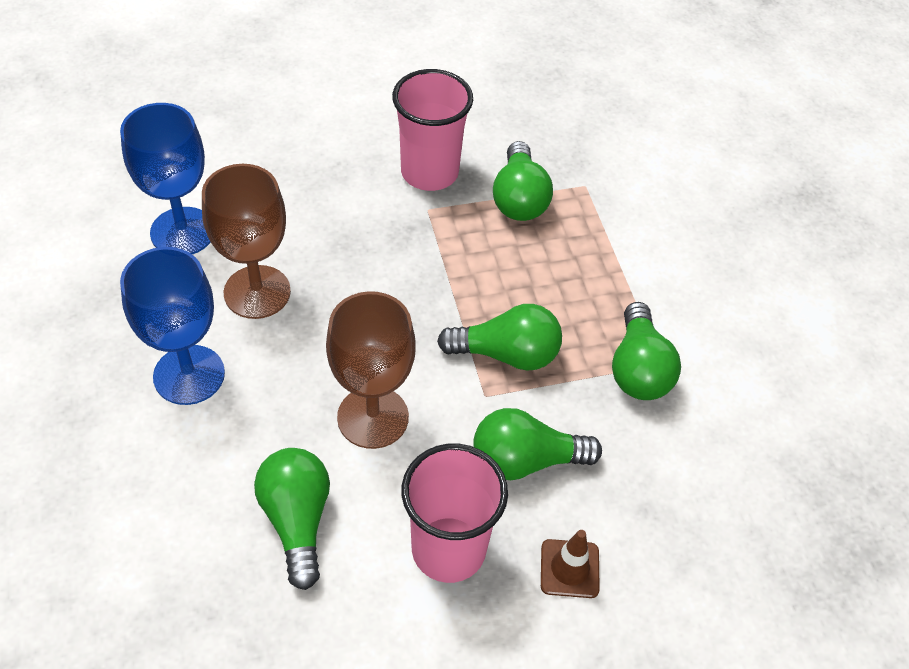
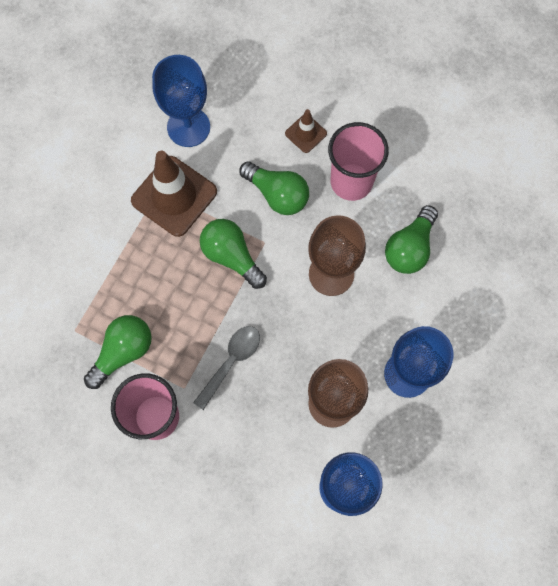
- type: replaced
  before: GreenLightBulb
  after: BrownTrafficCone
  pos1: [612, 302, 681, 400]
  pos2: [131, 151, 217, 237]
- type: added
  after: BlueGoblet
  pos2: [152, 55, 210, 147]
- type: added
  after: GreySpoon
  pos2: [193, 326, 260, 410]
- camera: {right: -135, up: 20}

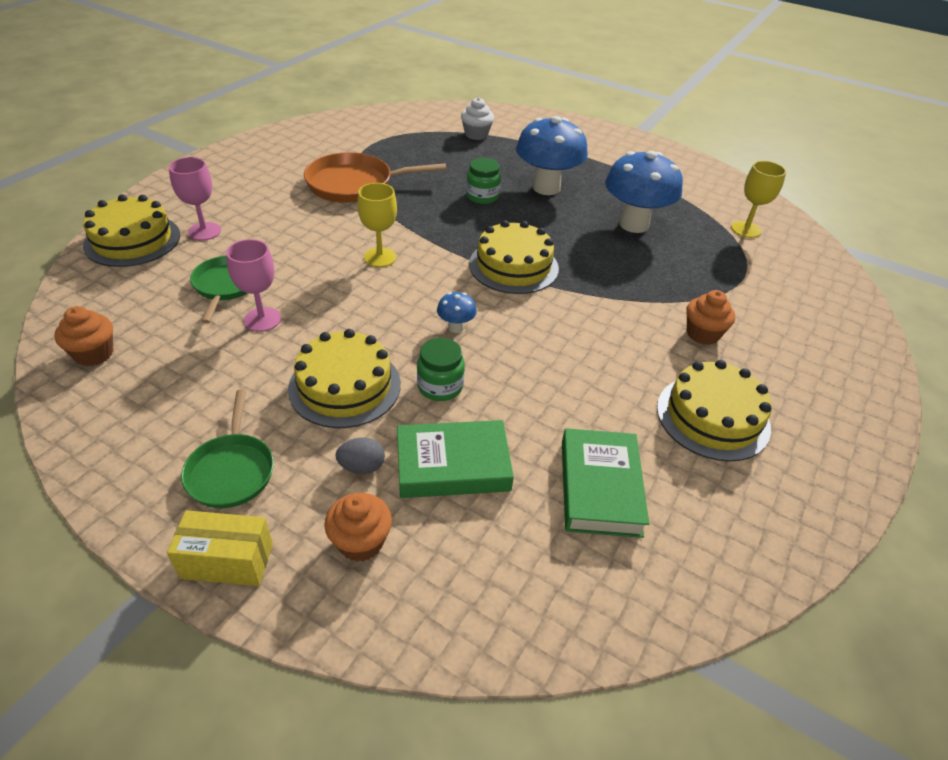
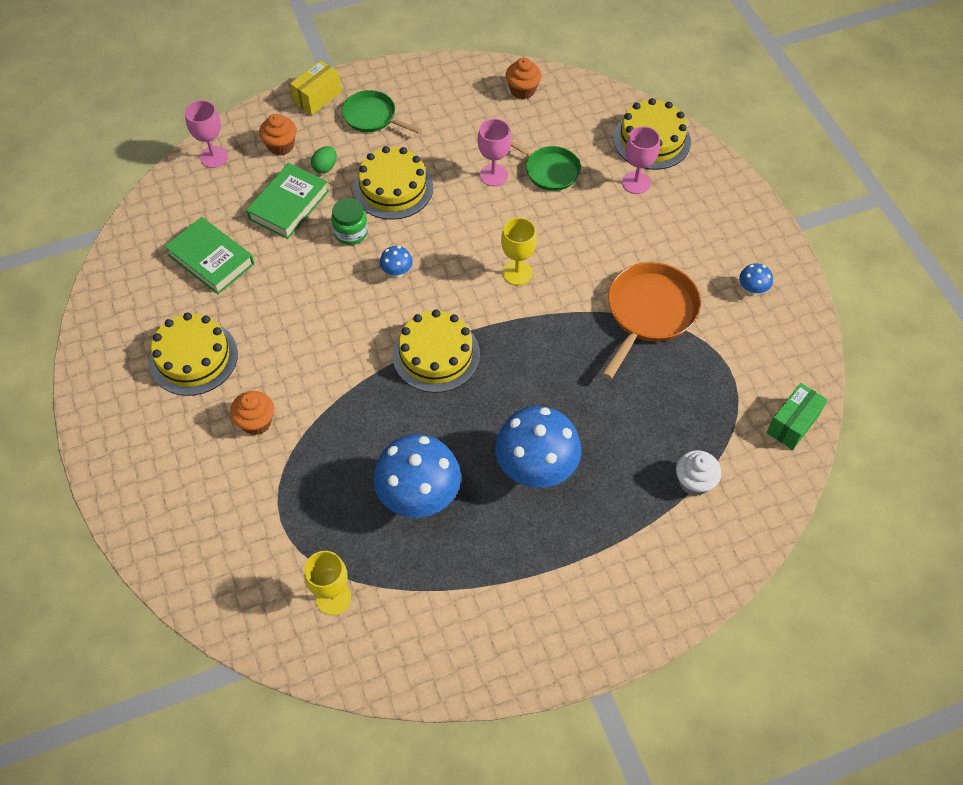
- type: recoloured
  before: GreyEgg
  after: GreenEgg
  pos1: [336, 437, 385, 474]
  pos2: [311, 146, 337, 174]
- type: removed
  before: GreenJar
  pos1: [466, 158, 501, 204]
- type: added
  after: PinkGoblet
  pos2: [185, 100, 228, 168]
- type: added
  after: BlueMushroom
  pos2: [739, 263, 773, 296]
- type: added
  after: GreenBox
  pos2: [767, 383, 828, 450]
- camera: {right: 130, up: 15}

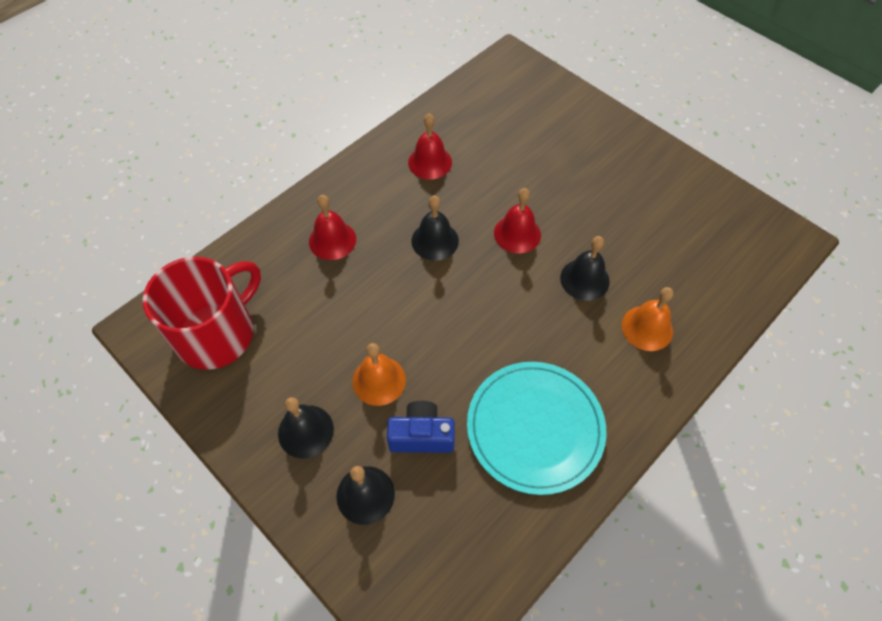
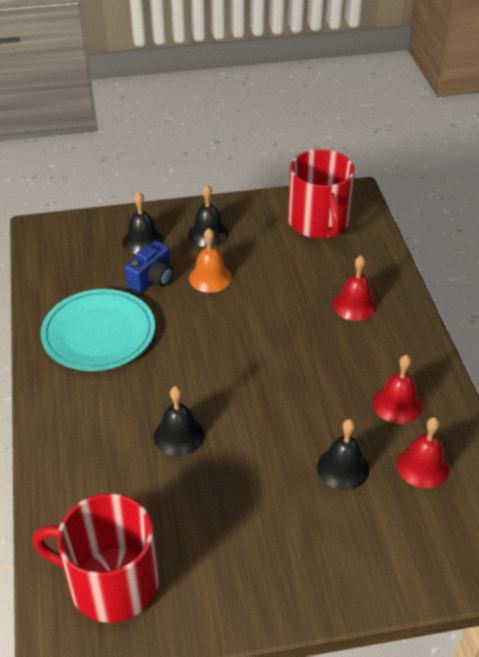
- type: moved
  before: BlackBell
  pos1: [411, 195, 459, 261]
  pos2: [317, 419, 369, 490]
- type: moved
  before: RedBell
  pos1: [494, 188, 541, 253]
  pos2: [397, 417, 449, 488]
- type: removed
  before: OrangeBell
  pos1: [622, 287, 673, 351]
- type: added
  after: RedMug
  pos2: [32, 493, 159, 623]
- camera: {right: 125, up: -15}

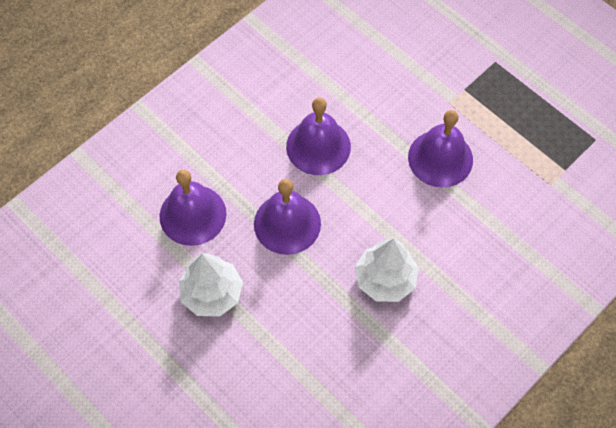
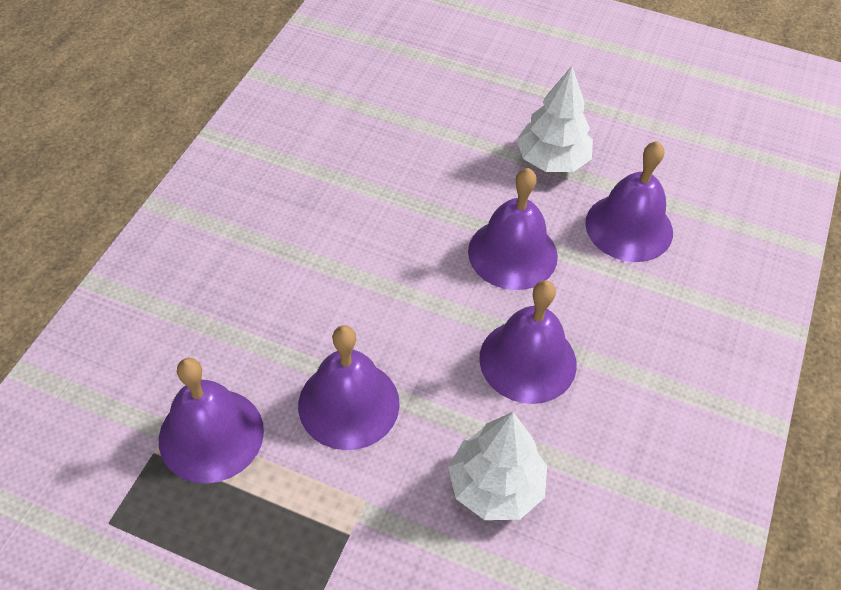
- type: moved
  before: WhiteTree
  pos1: [355, 238, 419, 302]
  pos2: [448, 412, 547, 520]
- type: added
  after: PurpleBell
  pos2: [159, 358, 264, 484]
- camera: {right: 155, up: -10}

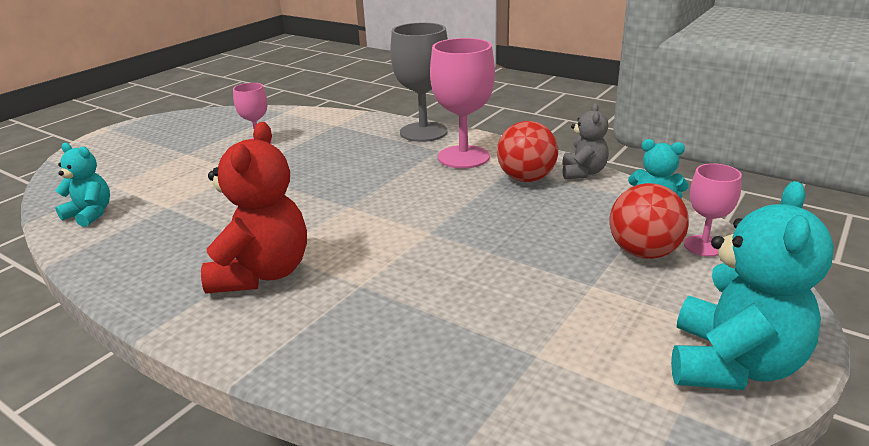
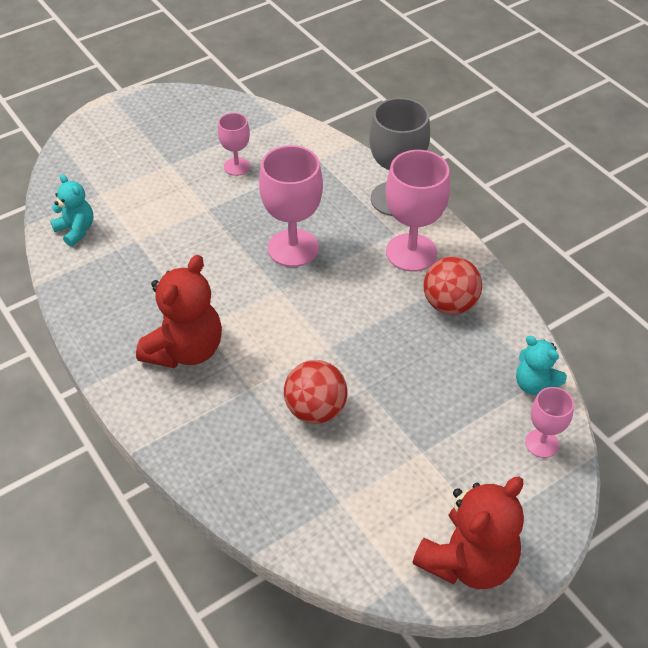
- type: removed
  before: GreyTeddyBear
  pos1: [562, 103, 609, 179]
- type: moved
  before: RedBall
  pos1: [609, 183, 689, 259]
  pos2: [284, 360, 347, 424]
- type: recoloured
  before: TurquoiseTeddyBear
  after: RedTeddyBear
  pos1: [671, 181, 834, 390]
  pos2: [412, 476, 524, 589]
- type: added
  after: PinkGoblet
  pos2: [259, 145, 323, 267]
- camera: {right: 20, up: 20}

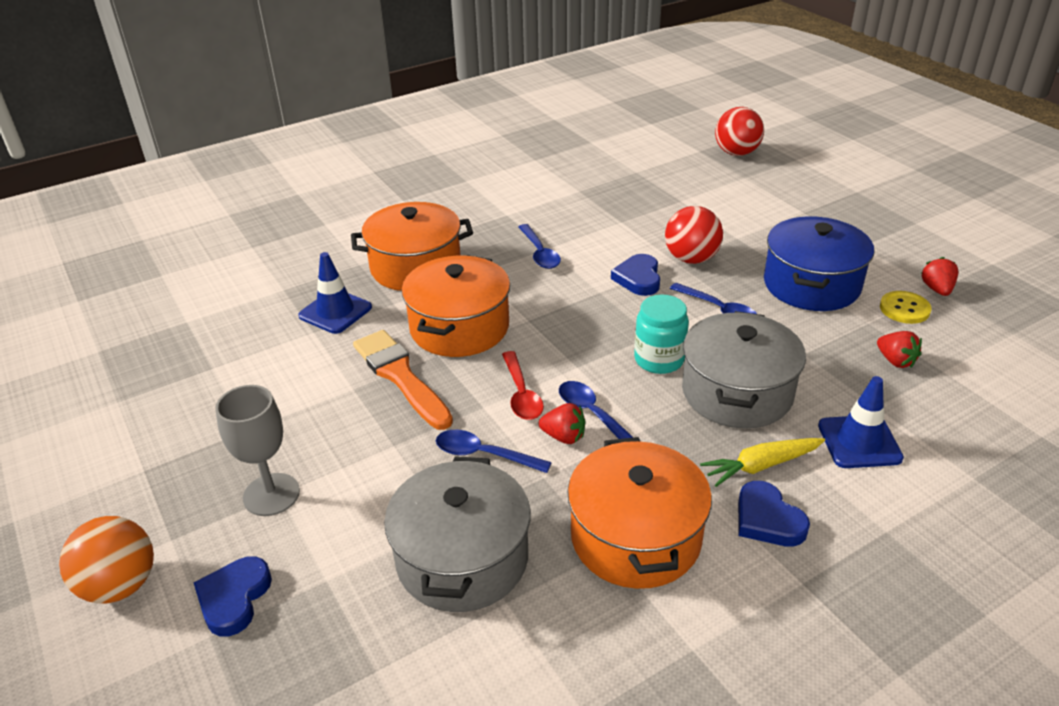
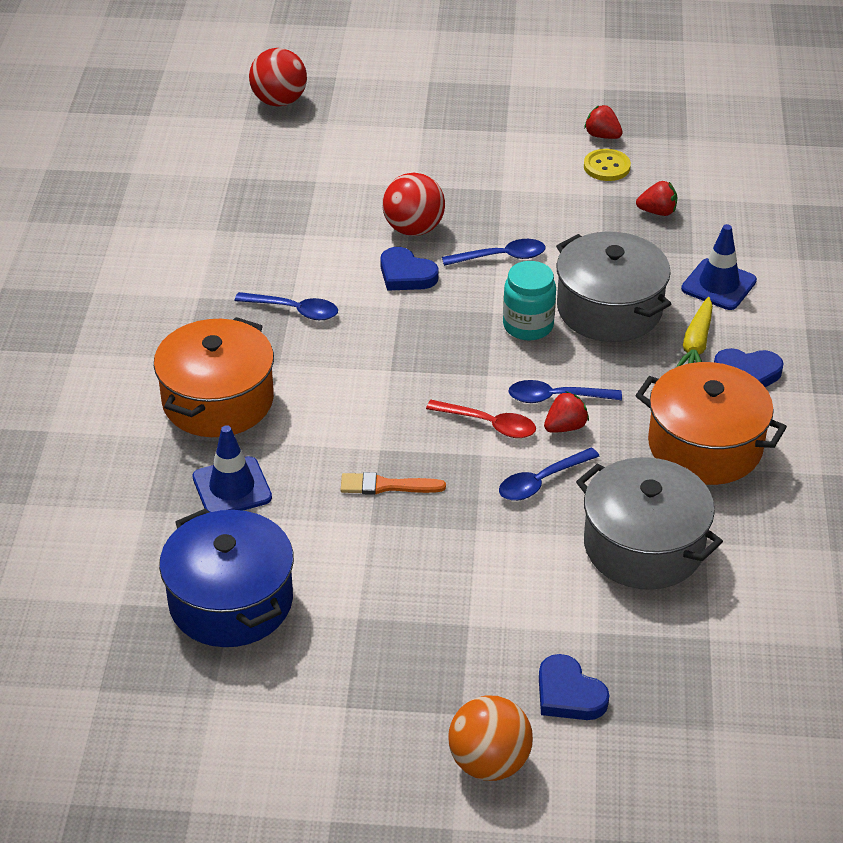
- type: removed
  before: GreyGoblet
  pos1: [215, 385, 300, 516]
- type: resized
  before: OrangeBrush
  pos1: [353, 330, 453, 430]
  pos2: [341, 472, 446, 495]
  scale: 0.59
- type: removed
  before: OrangePot
  pos1: [401, 255, 510, 357]
- type: moved
  before: BluePot
  pos1: [764, 216, 874, 311]
  pos2: [159, 508, 294, 647]
- camera: {right: -55, up: 5}

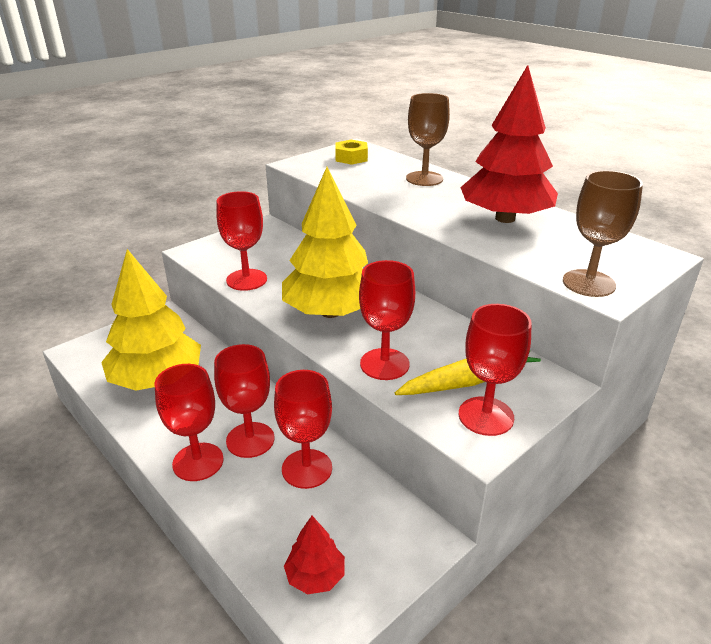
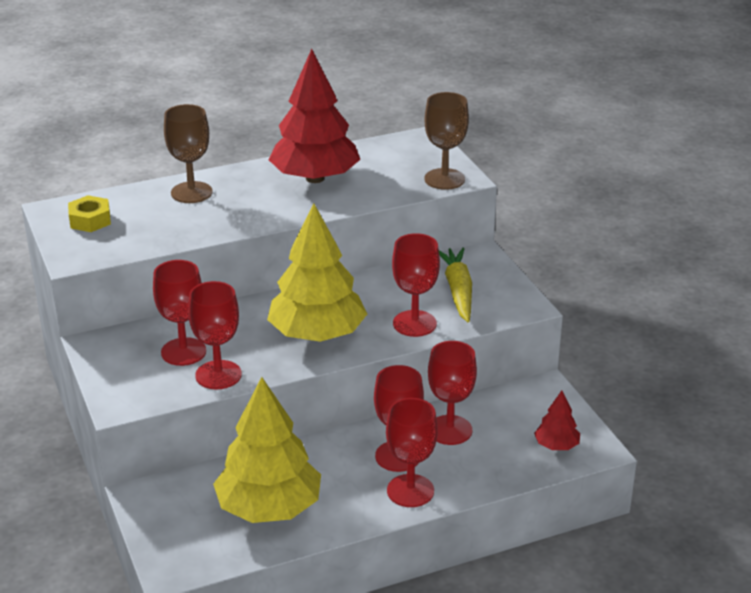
- type: moved
  before: RedGoblet
  pos1: [459, 304, 532, 436]
  pos2: [153, 260, 206, 366]
- camera: {right: -70, up: 0}

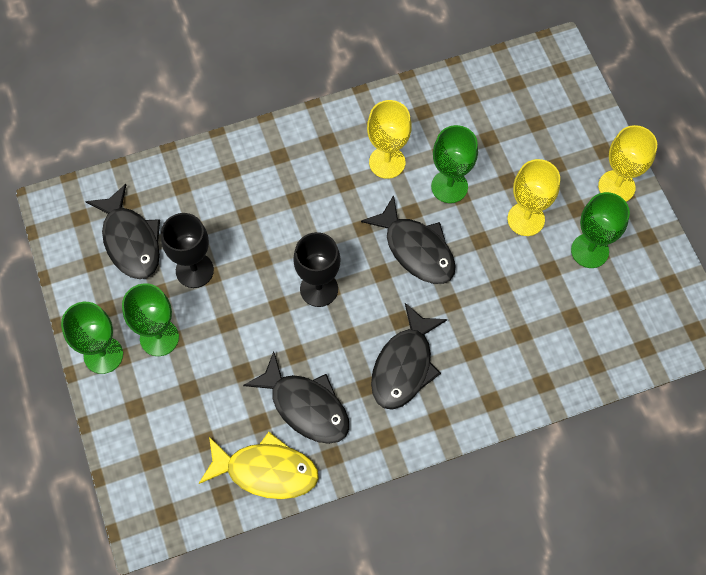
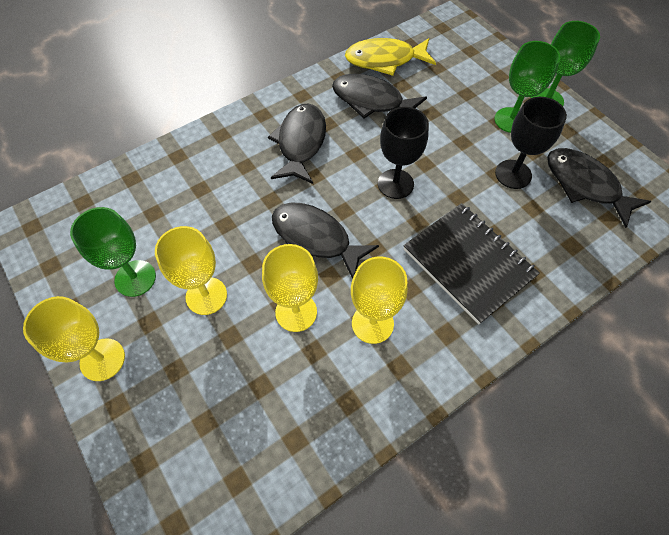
- type: recoloured
  before: GreenGoblet
  after: YellowGoblet
  pos1: [431, 125, 478, 203]
  pos2: [262, 244, 318, 332]
- type: added
  after: BlackNotebook
  pos2: [403, 203, 540, 324]
- camera: {right: 165, up: -5}

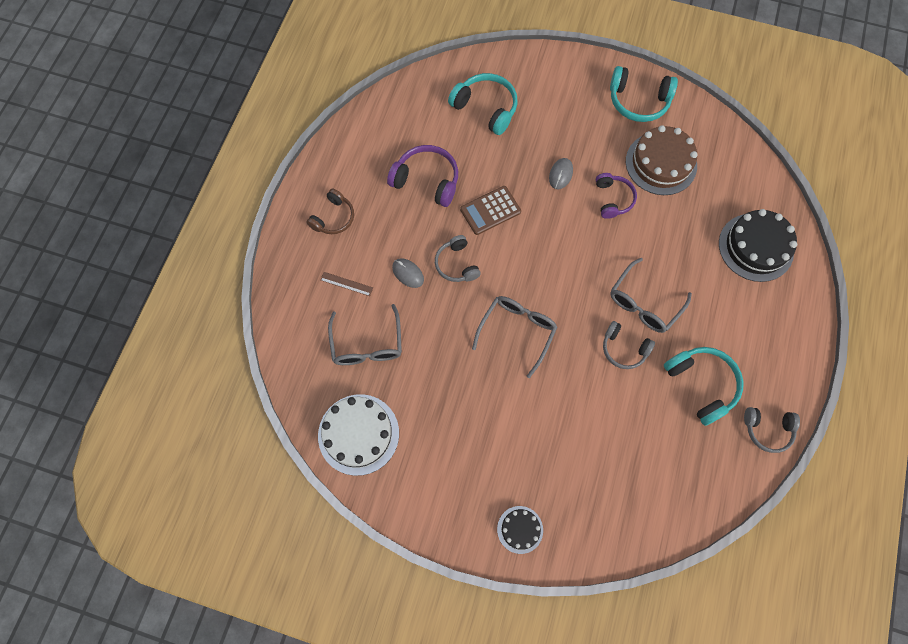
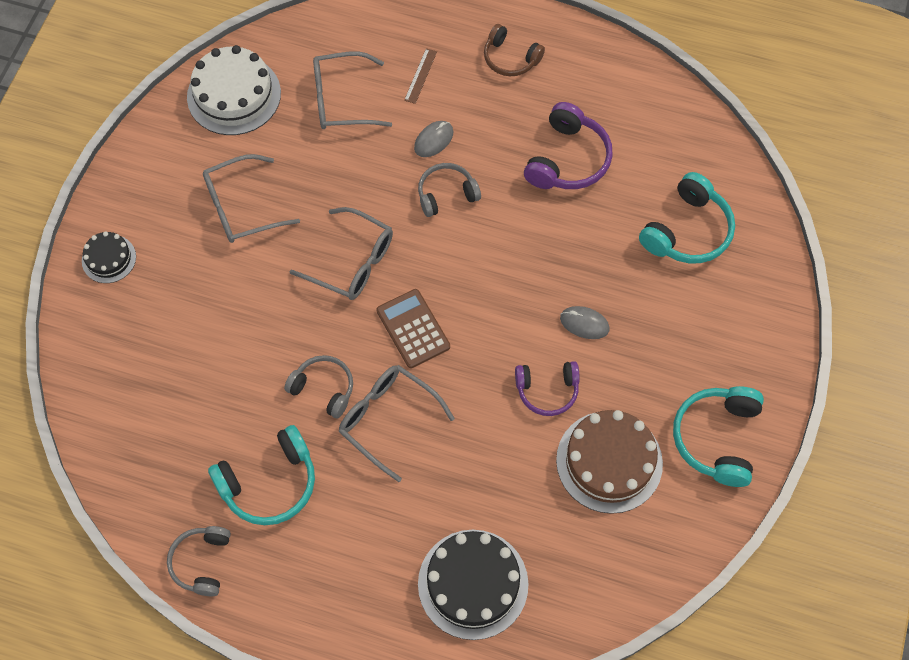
- type: moved
  before: BrownCalculator
  pos1: [460, 186, 521, 235]
  pos2: [377, 289, 450, 368]
- type: turned
  before: GreyHeadphones
  pos1: [603, 321, 655, 369]
  pos2: [284, 355, 353, 418]
  turn: 90
- type: added
  after: GreyGlasses
  pos2: [203, 154, 300, 243]
- camera: {right: 90, up: -5}

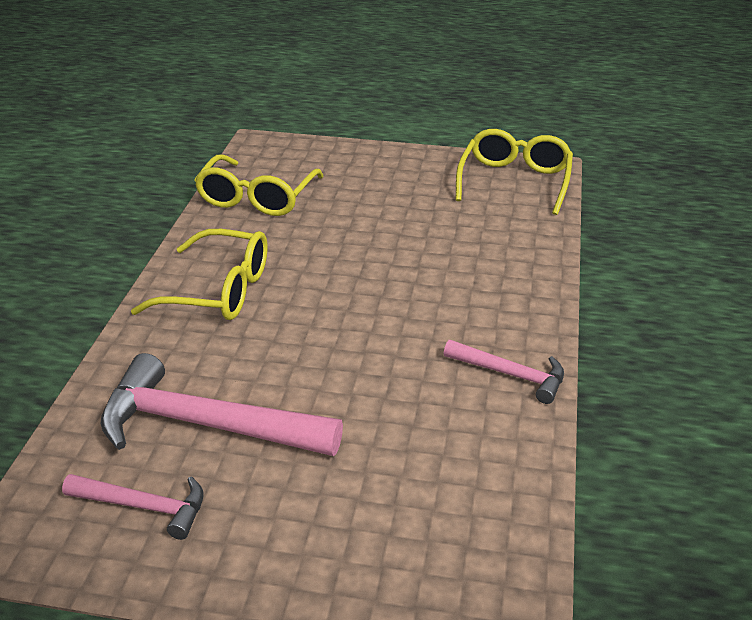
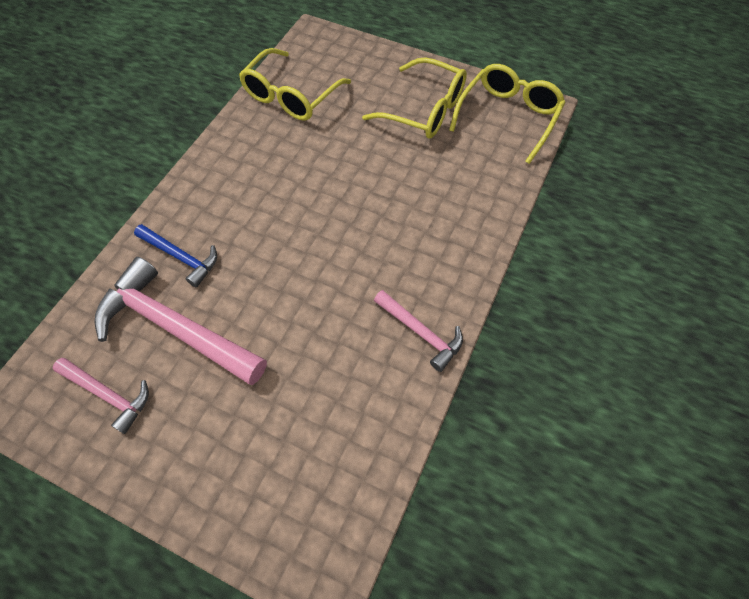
- type: moved
  before: YellowGlasses
  pos1: [131, 229, 268, 320]
  pos2: [362, 57, 467, 138]
- type: added
  after: BlueHammer
  pos2: [134, 224, 217, 288]
- camera: {right: 15, up: 25}

